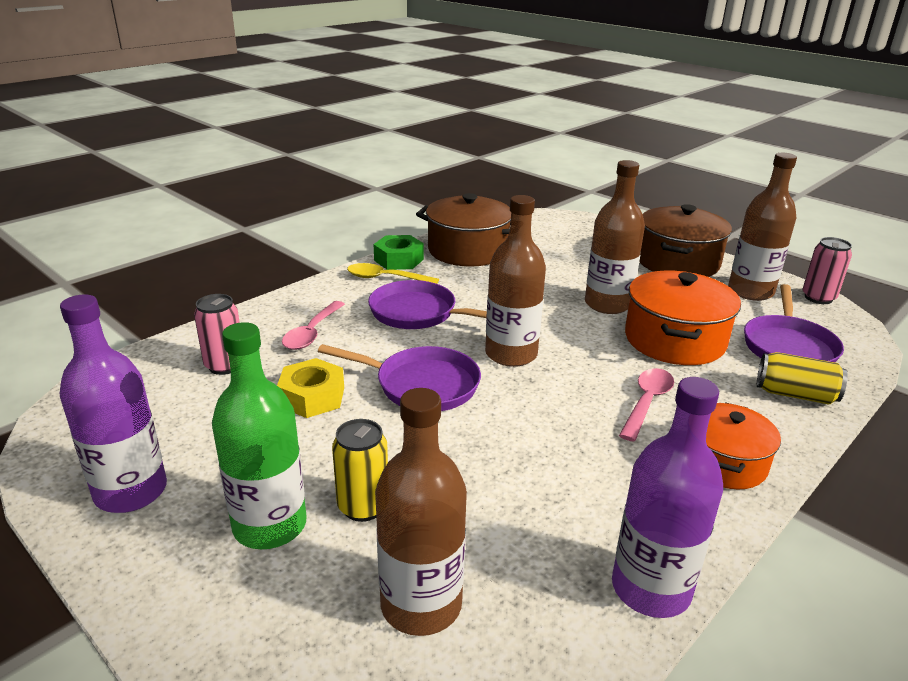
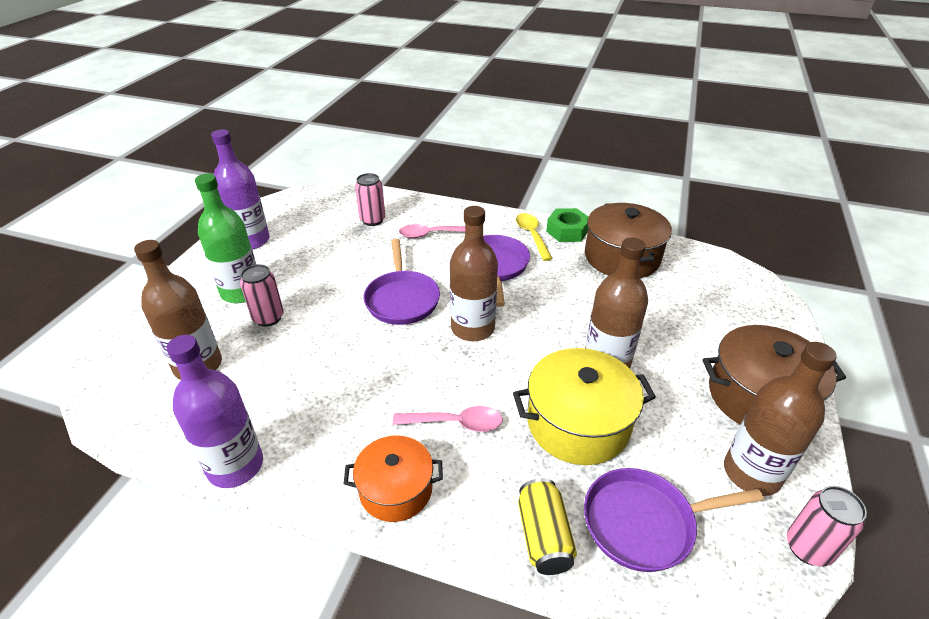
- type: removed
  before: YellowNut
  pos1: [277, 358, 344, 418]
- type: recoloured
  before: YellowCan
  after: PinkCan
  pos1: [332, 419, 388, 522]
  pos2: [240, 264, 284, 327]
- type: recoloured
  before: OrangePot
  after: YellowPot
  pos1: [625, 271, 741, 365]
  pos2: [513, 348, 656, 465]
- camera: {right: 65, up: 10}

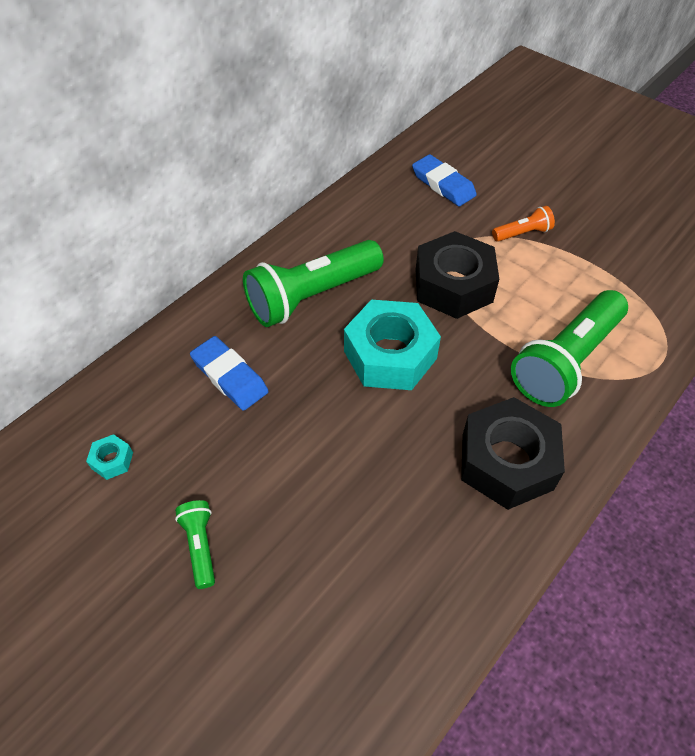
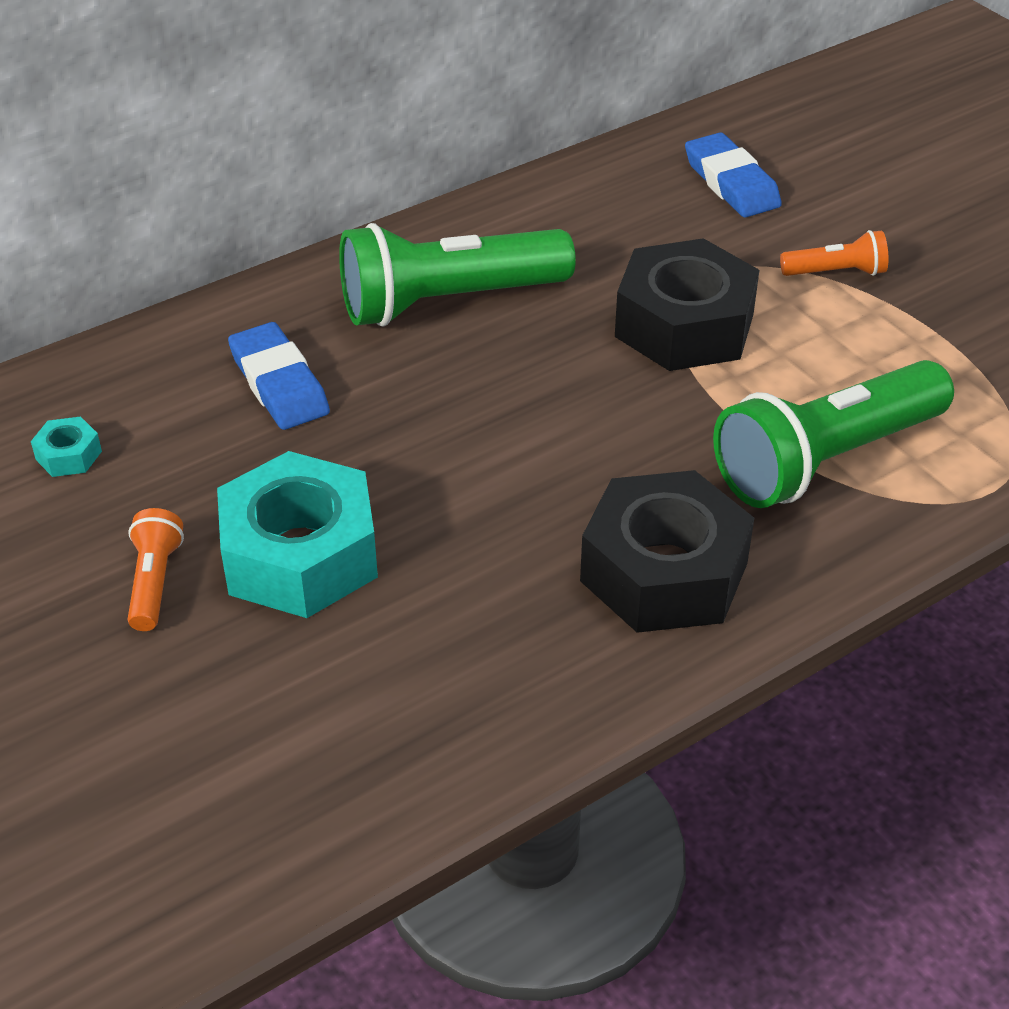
- type: recoloured
  before: GreenFlashlight
  after: OrangeFlashlight
  pos1: [175, 500, 215, 589]
  pos2: [128, 508, 184, 631]
- type: moved
  before: TurquoiseNut
  pos1: [344, 300, 441, 390]
  pos2: [217, 451, 378, 618]
- camera: {right: 15, up: -10}

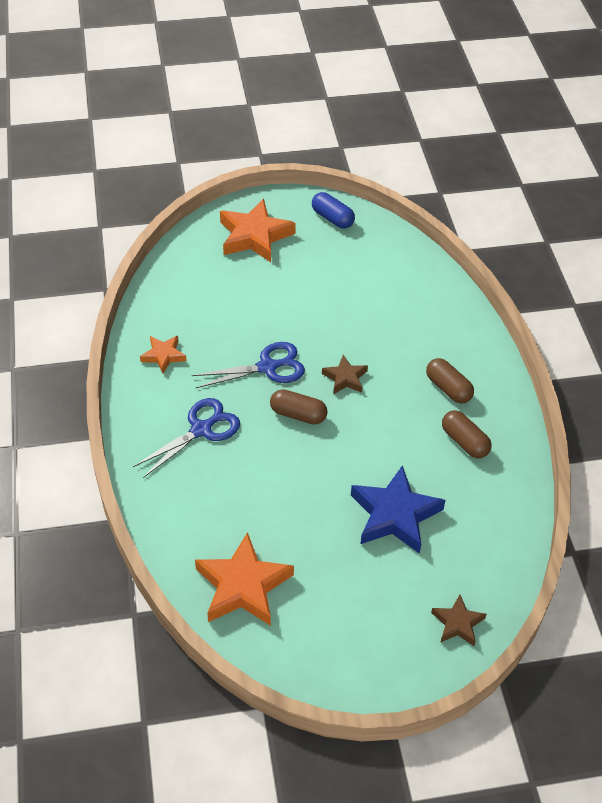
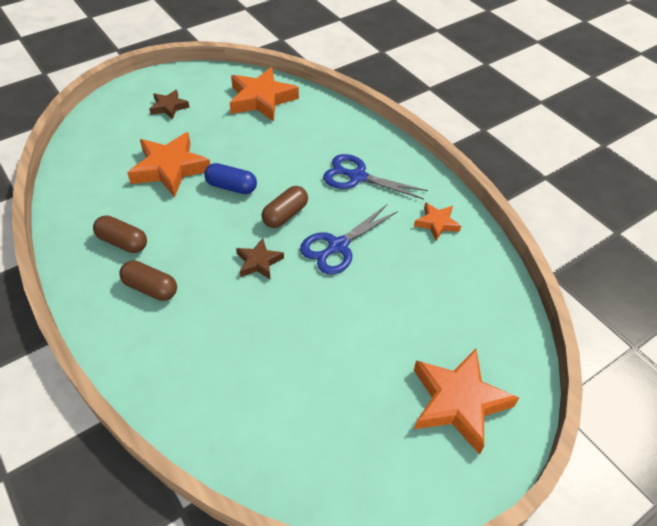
- type: turned
  before: BlueScissors
  pos1: [133, 398, 240, 478]
  pos2: [323, 154, 428, 199]
  turn: 90
- type: turned
  before: BrownCapsule
  pos1: [270, 389, 328, 424]
  pos2: [262, 186, 308, 228]
  turn: -45
- type: moved
  before: BlueCapsule
  pos1: [312, 192, 355, 229]
  pos2: [204, 163, 257, 194]
- type: recoloured
  before: BlueStar
  after: OrangeStar
  pos1: [351, 465, 446, 554]
  pos2: [127, 132, 210, 197]
- type: moved
  before: BrownStar
  pos1: [431, 594, 486, 646]
  pos2: [149, 90, 190, 119]
- camera: {right: 155, up: 0}

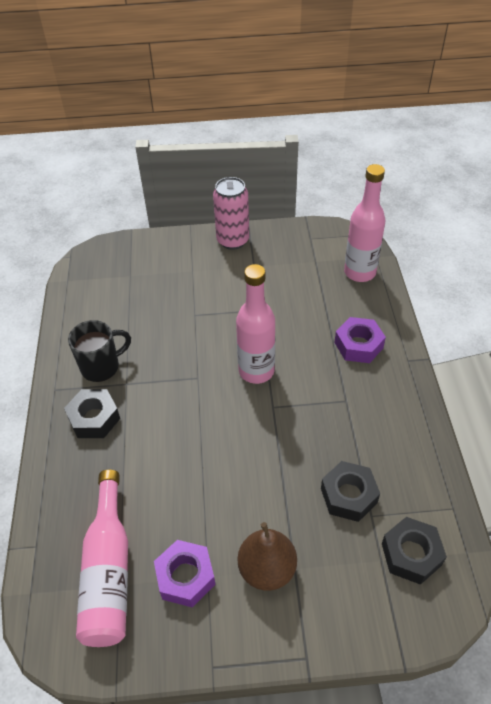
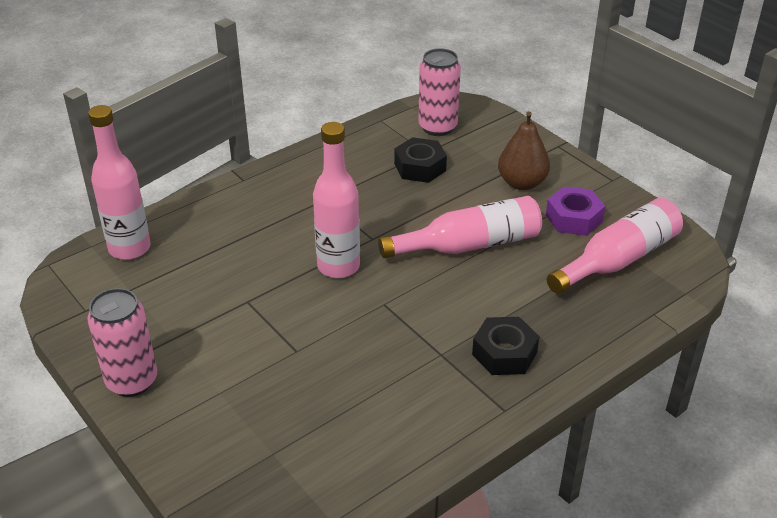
- type: removed
  before: BlackMug
  pos1: [68, 320, 131, 382]
- type: removed
  before: PurpleNut
  pos1: [334, 317, 386, 363]
- type: replaced
  before: BlackNut
  after: PinkCan
  pos1: [382, 517, 447, 585]
  pos2: [418, 48, 461, 136]
- type: added
  after: PinkBottle
  pos2: [378, 196, 542, 258]
- camera: {right: -125, up: -10}

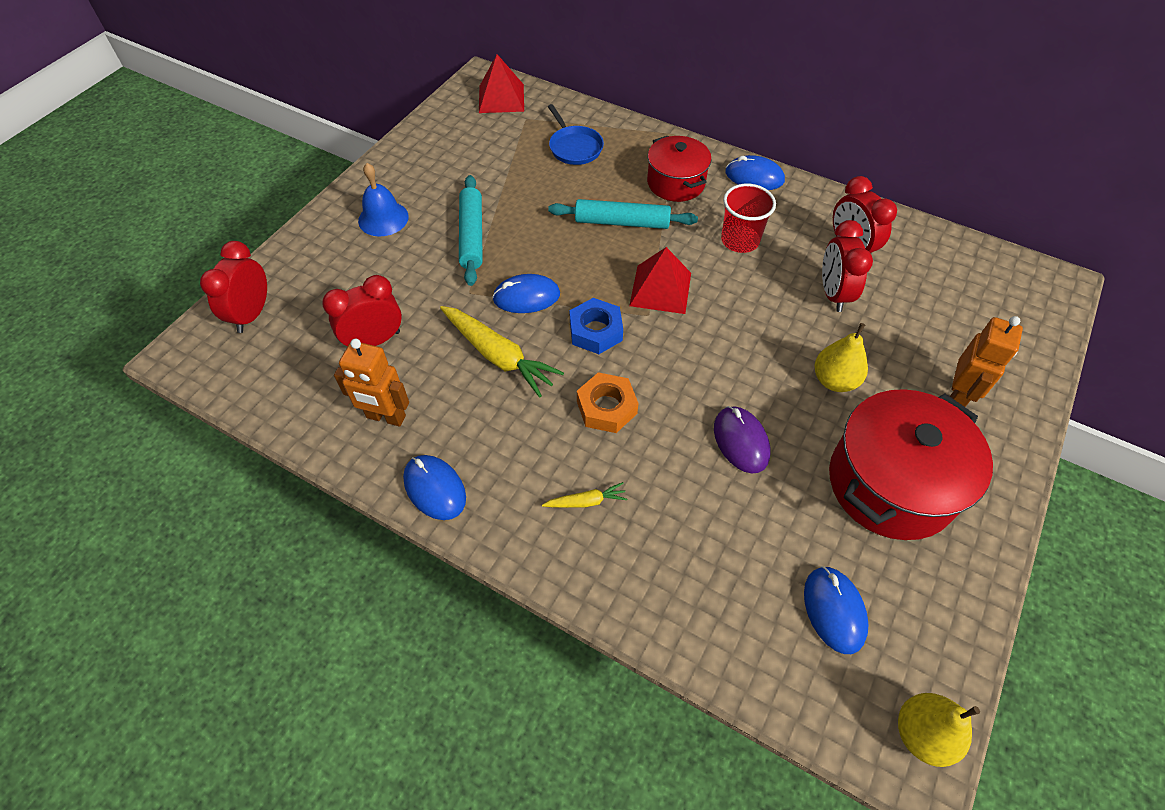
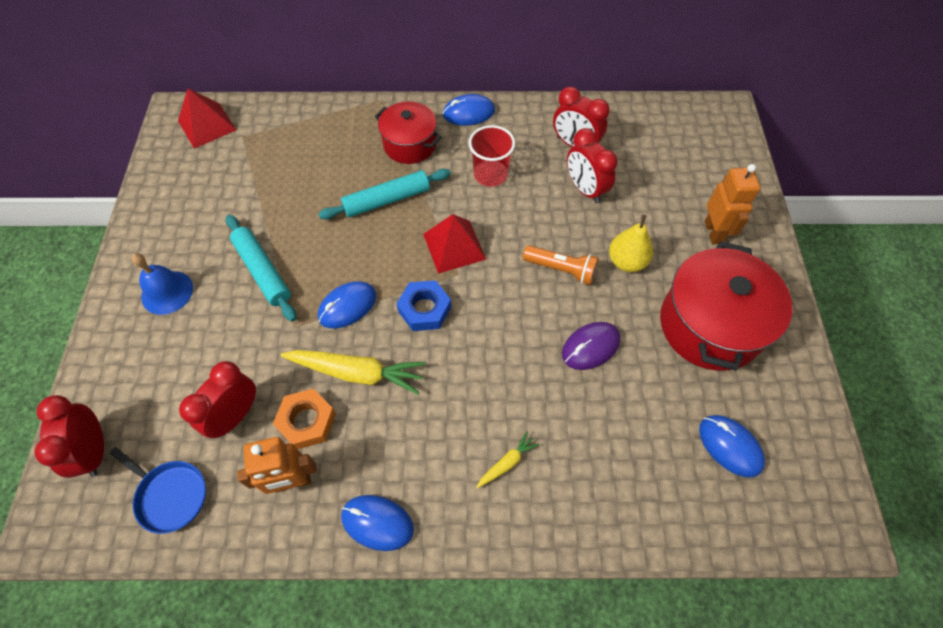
- type: moved
  before: BluePan
  pos1: [548, 104, 604, 165]
  pos2: [110, 447, 206, 534]
- type: moved
  before: OrangeNut
  pos1: [577, 372, 638, 433]
  pos2: [273, 389, 336, 449]
- type: turned
  before: PurpleMouse
  pos1: [714, 406, 770, 473]
  pos2: [562, 322, 621, 370]
  turn: -75
- type: removed
  before: YellowPear
  pos1: [898, 693, 980, 767]
- type: added
  after: OrangeFlashlight
  pos2: [523, 245, 599, 285]
- camera: {right: -30, up: 5}

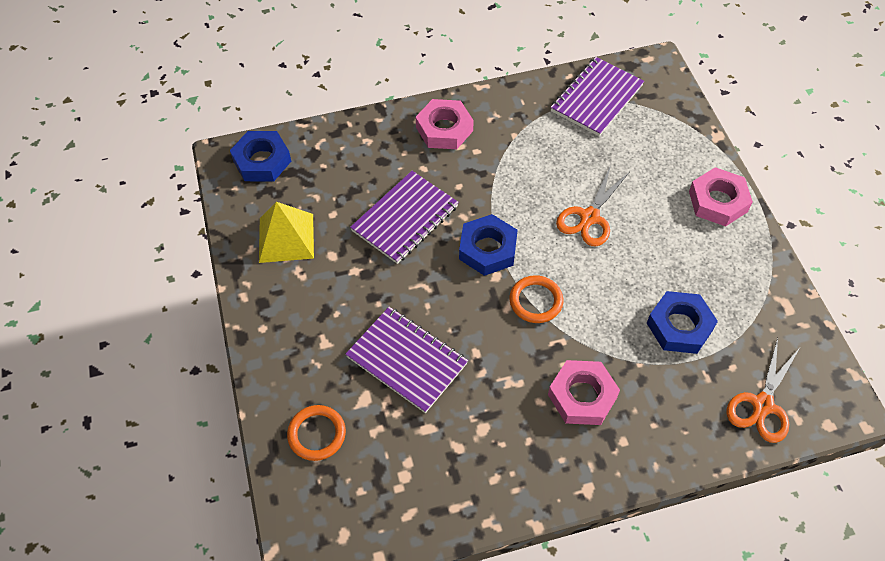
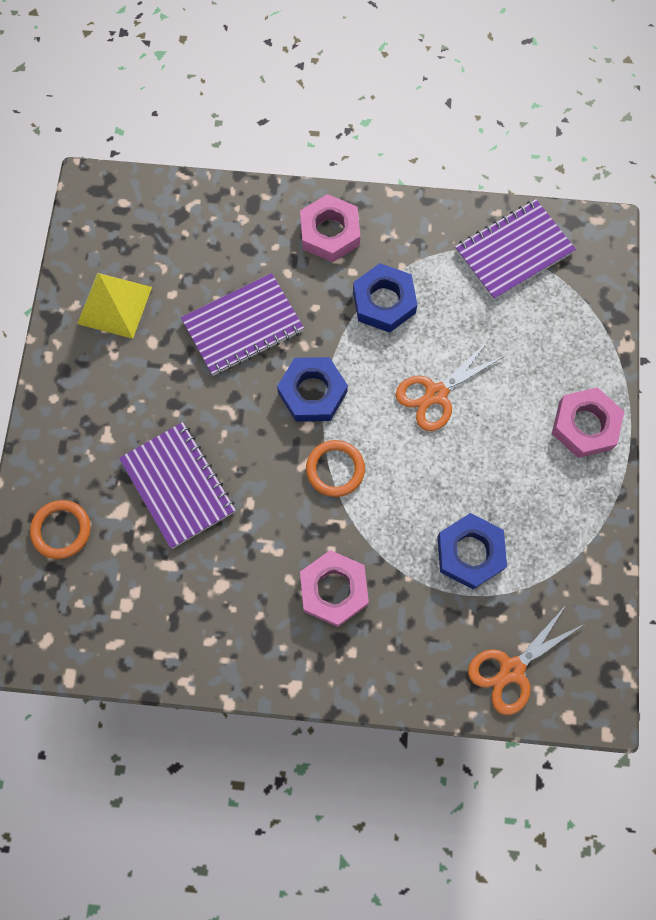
- type: moved
  before: BlueNut
  pos1: [230, 131, 291, 181]
  pos2: [353, 263, 417, 333]
- camera: {right: 20, up: 15}

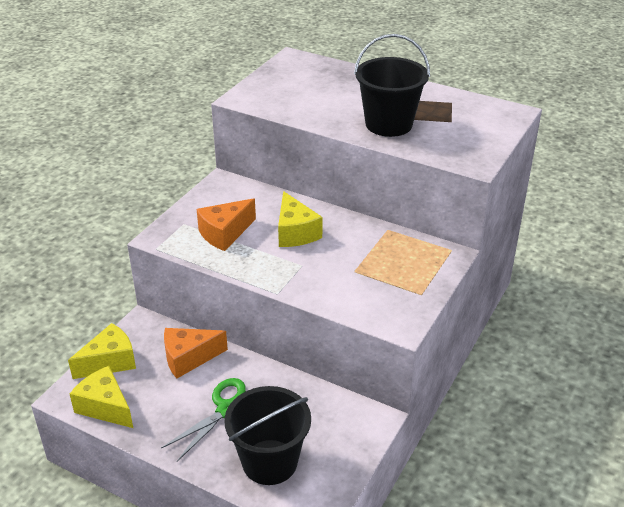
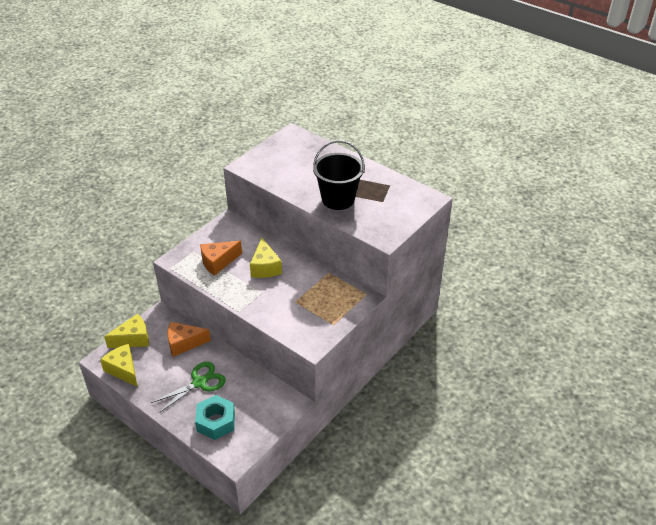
- type: replaced
  before: BlackBucket
  after: TurquoiseNut
  pos1: [224, 386, 311, 485]
  pos2: [195, 395, 235, 440]
- camera: {right: 10, up: 5}

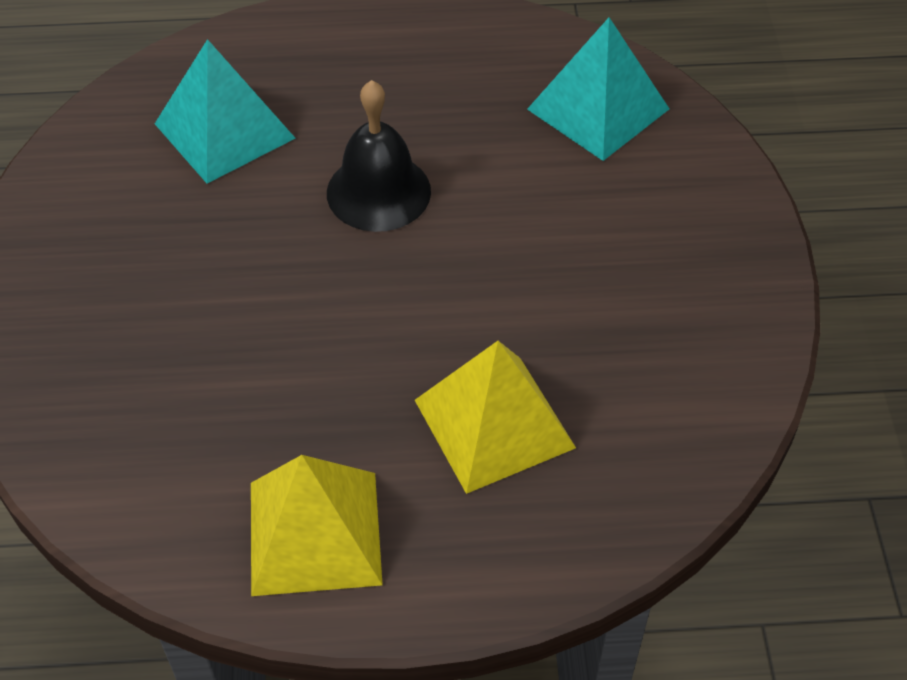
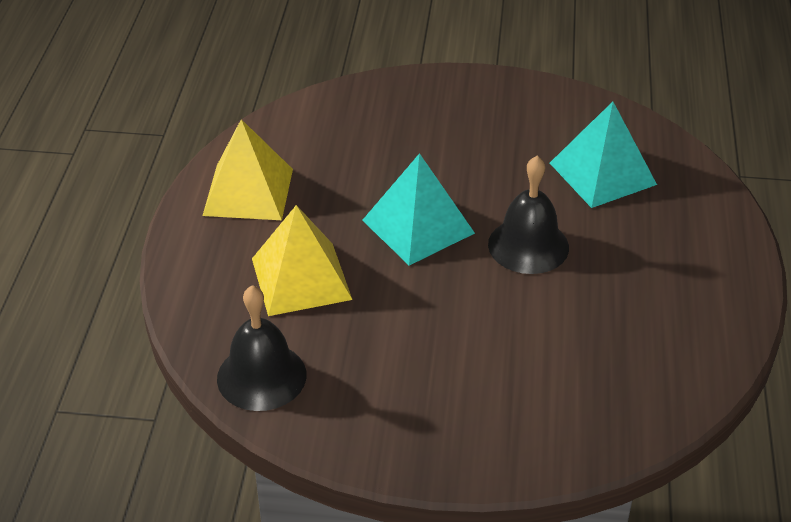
- type: moved
  before: TurquoisePyramid
  pos1: [527, 17, 669, 161]
  pos2: [362, 153, 475, 265]
- type: added
  after: BlackBell
  pos2: [217, 285, 306, 411]
- camera: {right: 100, up: -10}

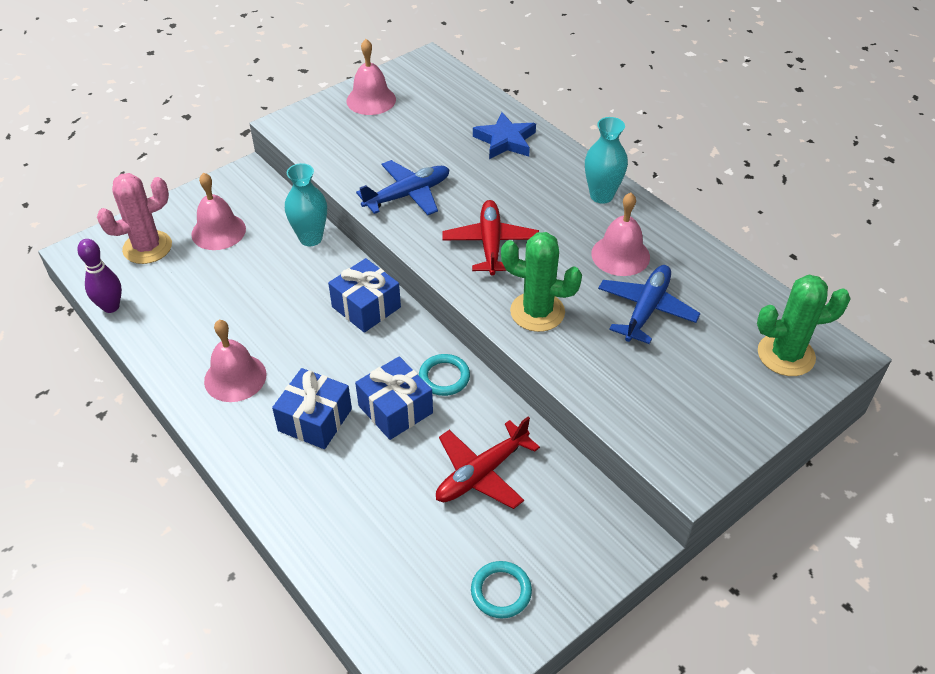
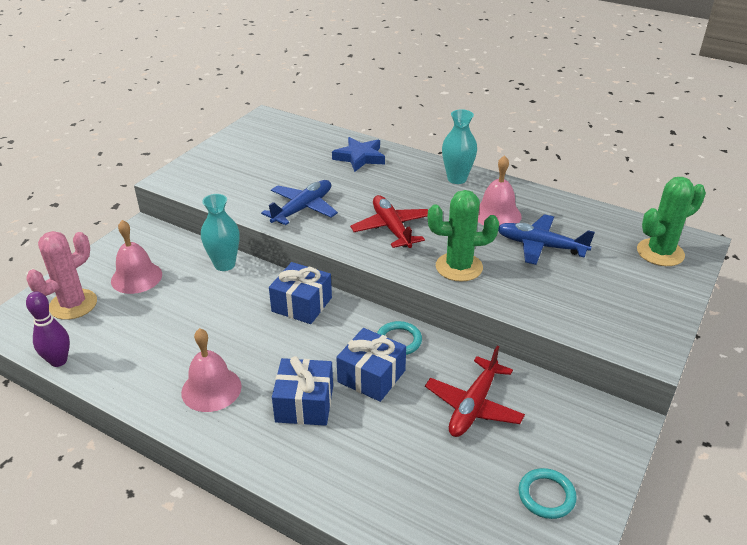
- type: removed
  before: PinkBell
  pos1: [346, 39, 396, 115]
- type: turned
  before: BluePlane
  pos1: [598, 265, 701, 344]
  pos2: [498, 214, 595, 265]
  turn: -75
- camera: {right: -20, up: -10}

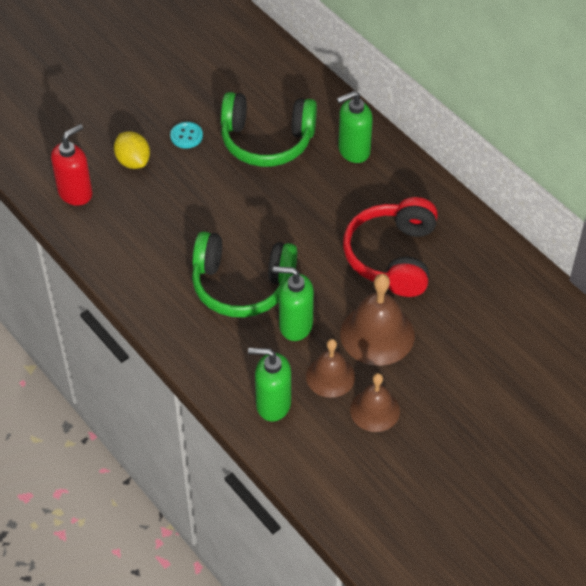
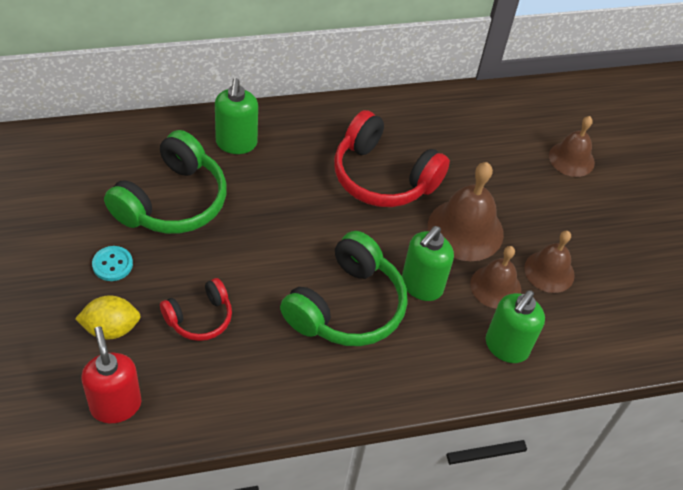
- type: added
  after: RedHeadphones
  pos2: [160, 278, 232, 341]
- type: added
  after: BrownBell
  pos2: [549, 116, 595, 177]
- camera: {right: -70, up: 0}

